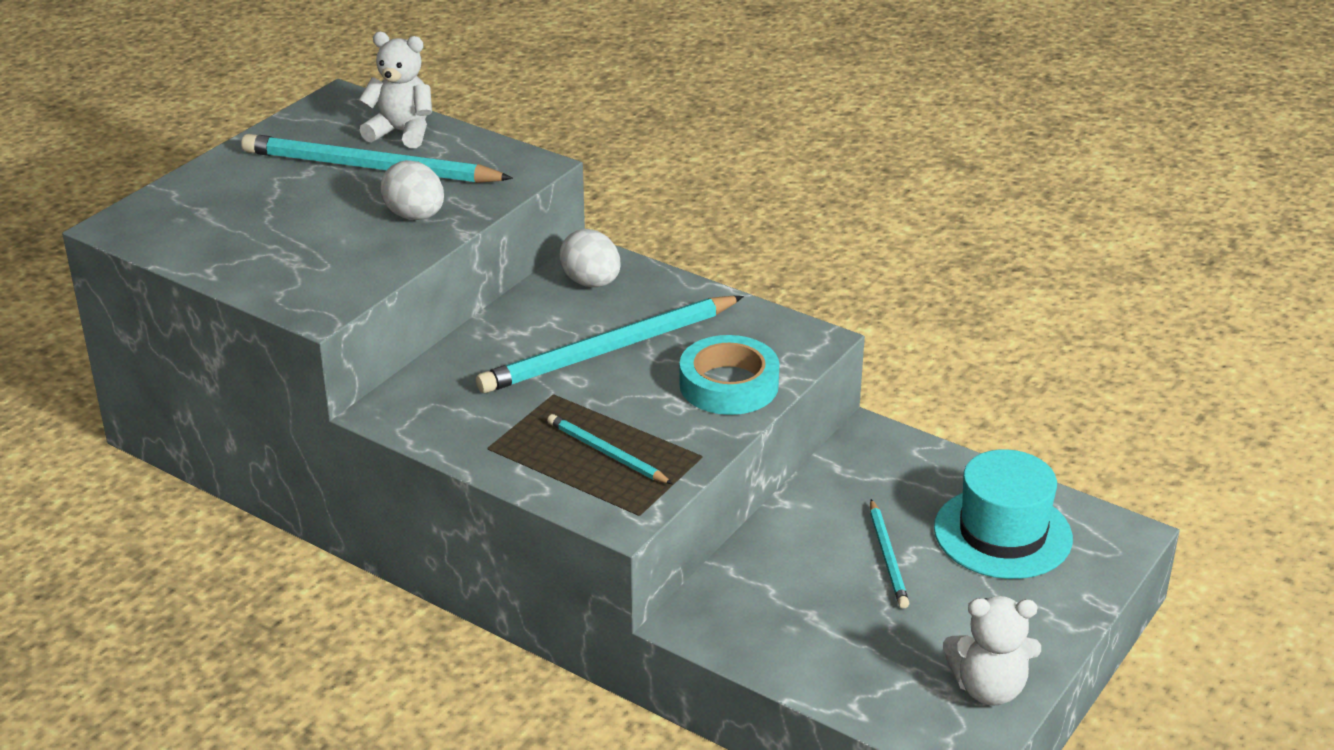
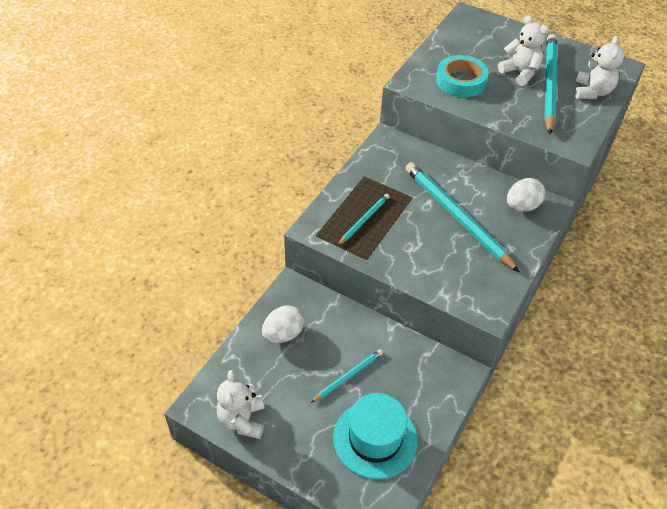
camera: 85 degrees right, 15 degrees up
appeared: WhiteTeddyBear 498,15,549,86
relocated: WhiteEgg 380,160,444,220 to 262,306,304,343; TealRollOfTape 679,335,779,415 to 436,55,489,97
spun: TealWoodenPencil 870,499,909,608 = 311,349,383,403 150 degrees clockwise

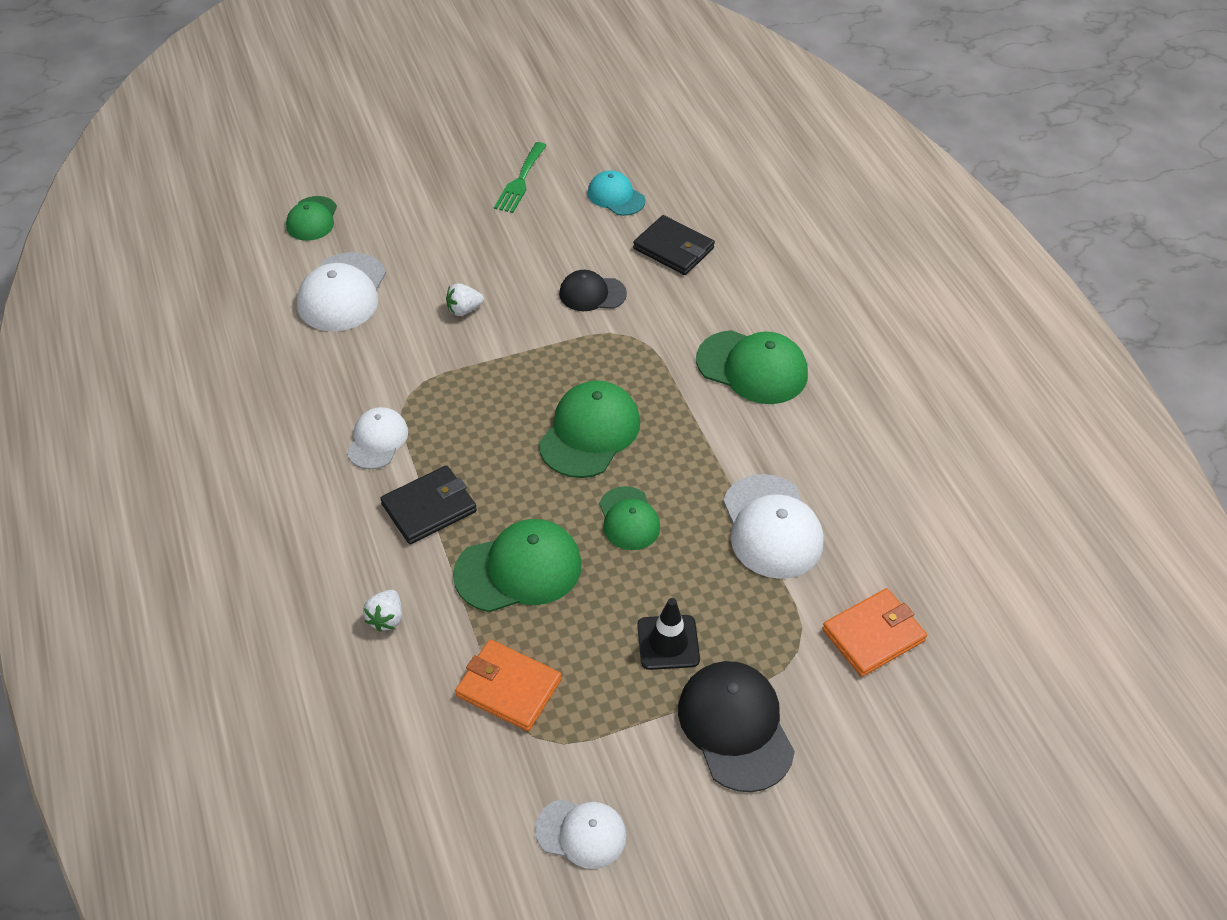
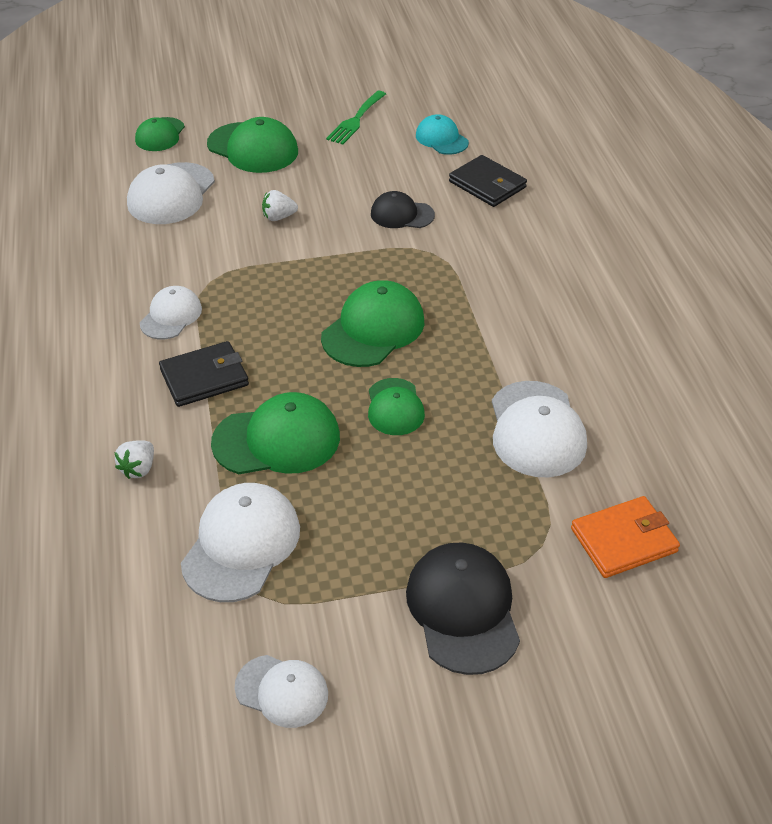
camera: 10 degrees right, 5 degrees down
missing: JetBlackTrafficCone 637,598,700,670
relocated: LeafGreenBaseballCap 696,330,808,404 to 207,117,298,173
exchanged: BrightOrangeCardWallet 455,639,562,731 to WhiteBaseballCap 181,483,300,602

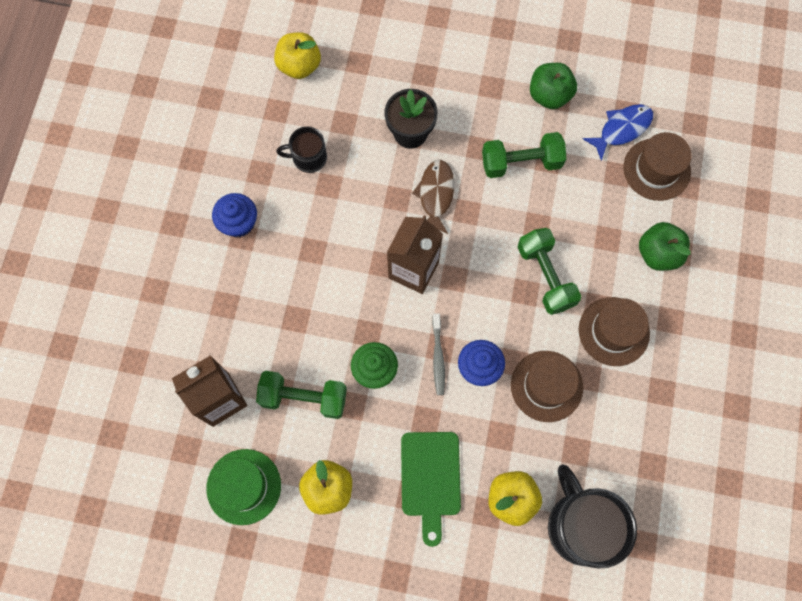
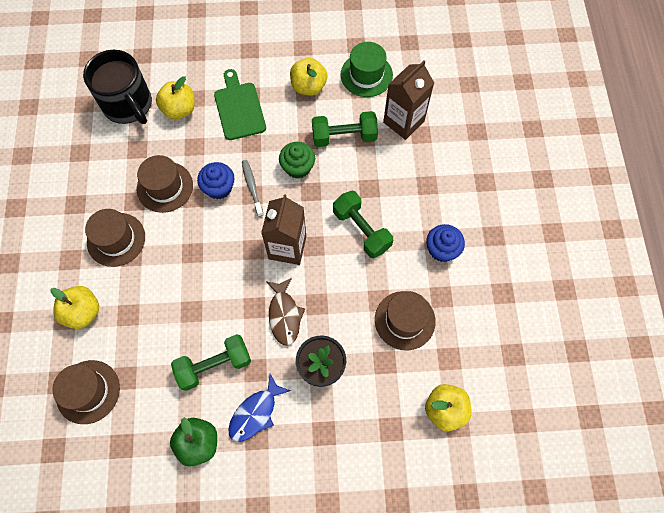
camera: 165 degrees right, 5 degrees down
relocated: LeafGreenHandWeight 518,228,581,315 to 333,191,393,258; CobaltFishFigure 583,104,653,161 to 228,374,291,442
exchanged: JetBlackMug 276,127,327,173 to BrownTopHat 375,291,436,351
colour: LeafGreenToyApple 639,222,691,271 to GoldenToyApple 50,286,99,329

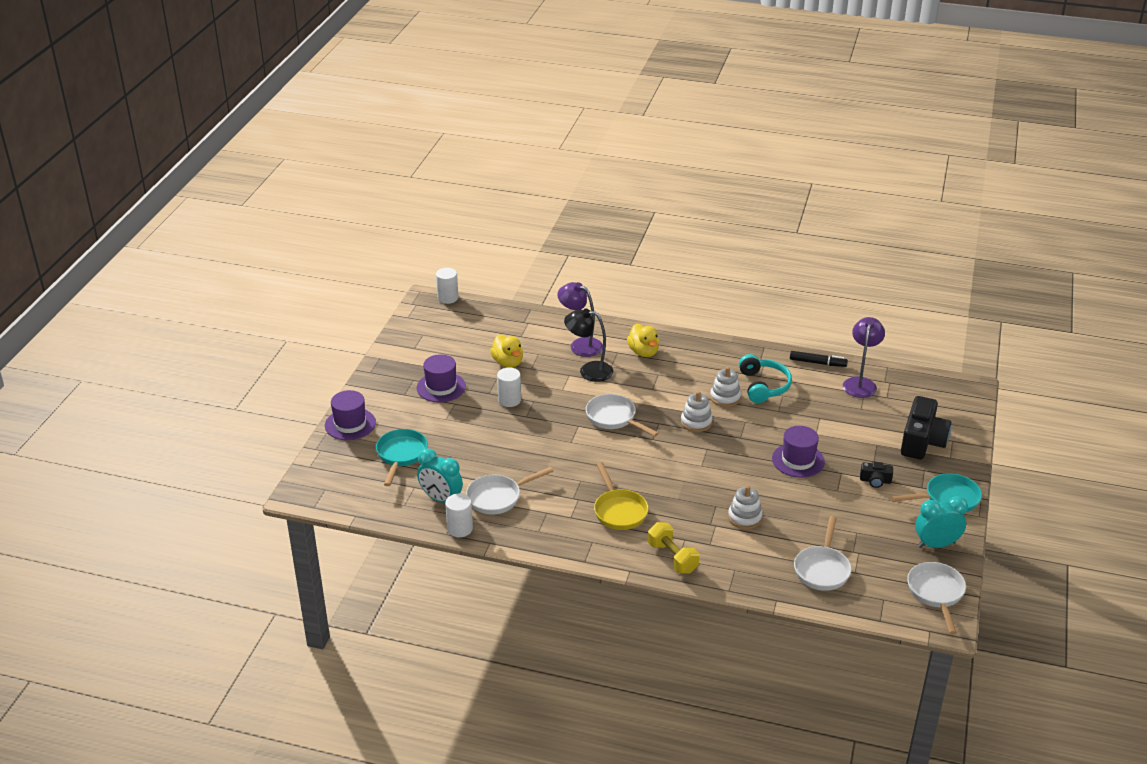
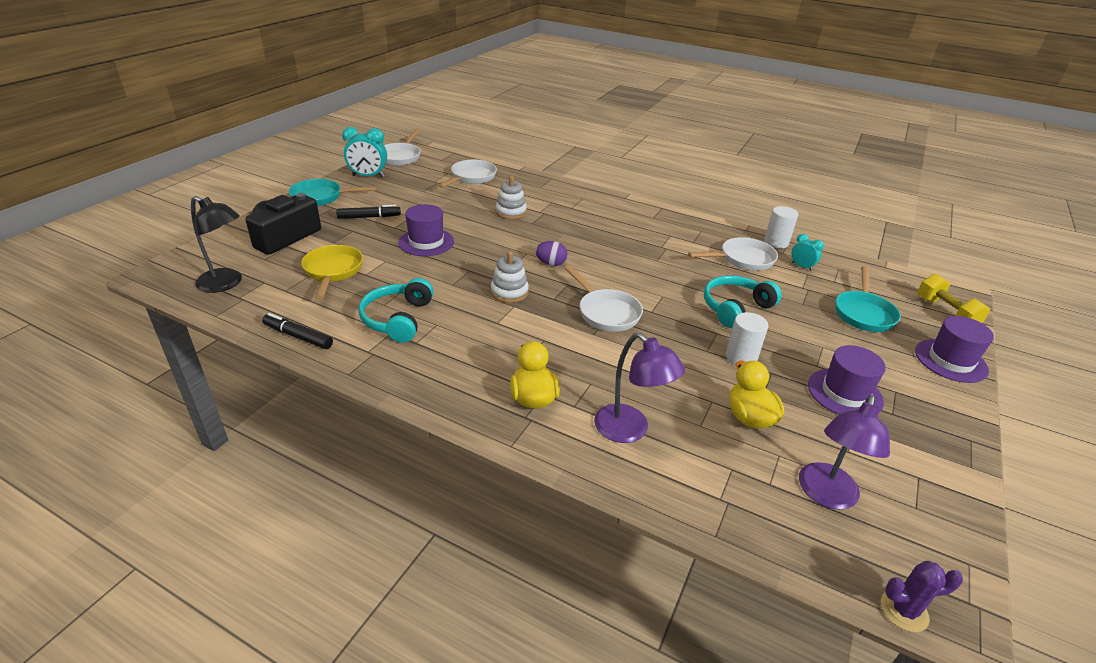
camera: 170 degrees left, 0 degrees up
missing: WhiteRingStacker 710,367,741,407
appeared: PurpleEgg 535,241,568,266; TealHeadphones 704,275,782,328
relocated: JetBlackDeskLamp 564,309,613,382 to 191,196,242,293; GoldenPan 594,462,649,530 to 301,245,363,300; GoldenHandWeight 648,522,699,574 to 917,274,990,323; PurpleDeskLamp 843,317,885,398 to 799,395,890,510
exchanged: WhiteSolidCylinder 436,268,458,304 to PurplePricklyPlant 881,561,963,632; JetBlackPhotoCamera 860,462,893,488 to JetBlackMarker 336,205,401,219
size: TealAlarmClock 417,449,463,503 = 792,234,824,271 x0.57

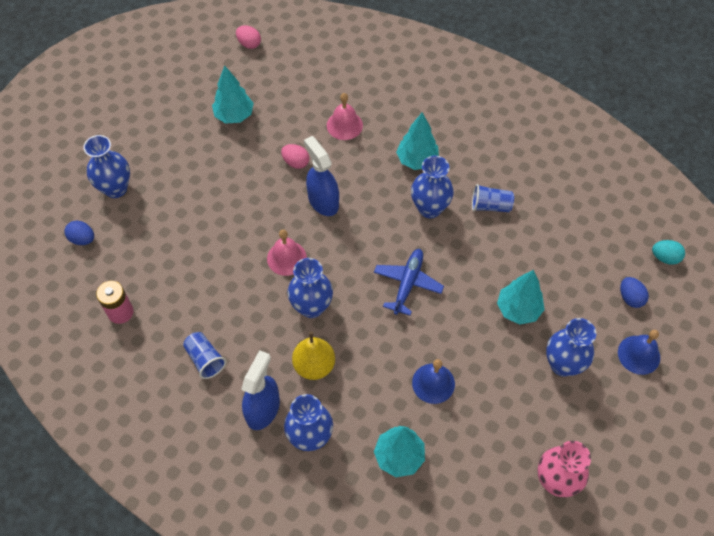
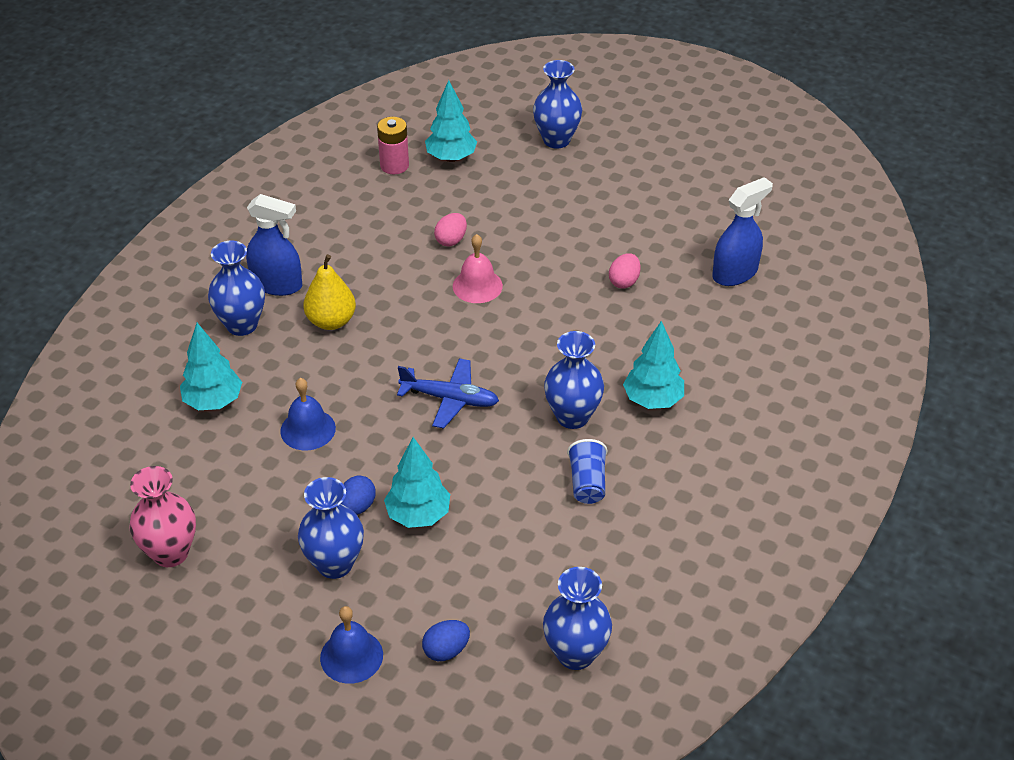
camera: 85 degrees right, 15 degrees down
missing: CobaltBeaker 183,332,226,379; RosyHandBell 327,93,363,140; TealEgg 652,240,685,265
relocated: CobaltEgg 65,220,94,245 to 340,476,376,515; TealToyTree 212,65,254,123 to 425,80,477,162; RosyEgg 236,26,261,49 to 434,213,467,247; CobaltFlowerVase 288,258,333,318 to 543,567,612,670; CobaltSprayBottle 304,136,339,216 to 712,177,773,286

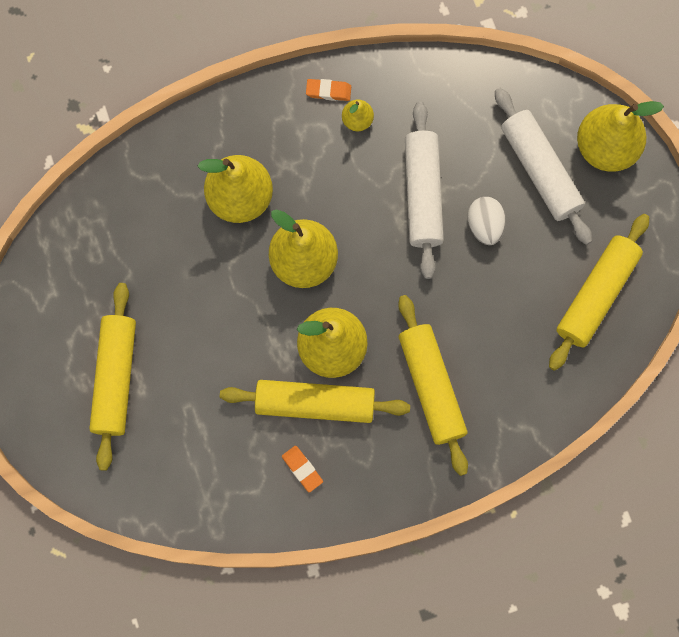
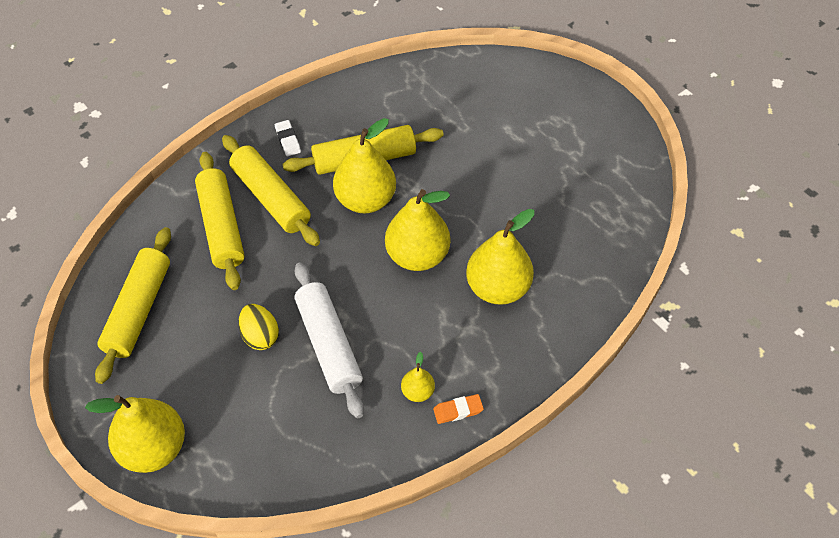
camera: 160 degrees right, 20 degrees down
missing: BrightOrangePencilEraser 282,446,323,492; WhitePastryRoller 495,88,592,245
appeared: WhitePencilEraser 275,120,301,157
relocated: GoldenPastryRoller 89,283,136,471 to 195,152,244,290
colour: WhiteEgg 467,197,506,245 to GoldenEgg 238,304,279,350

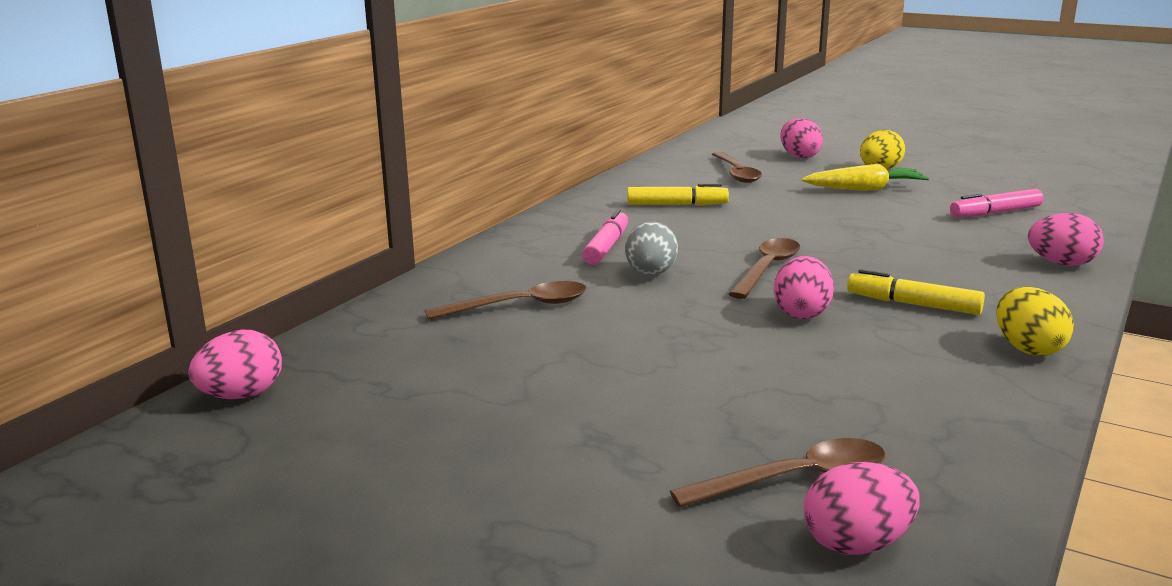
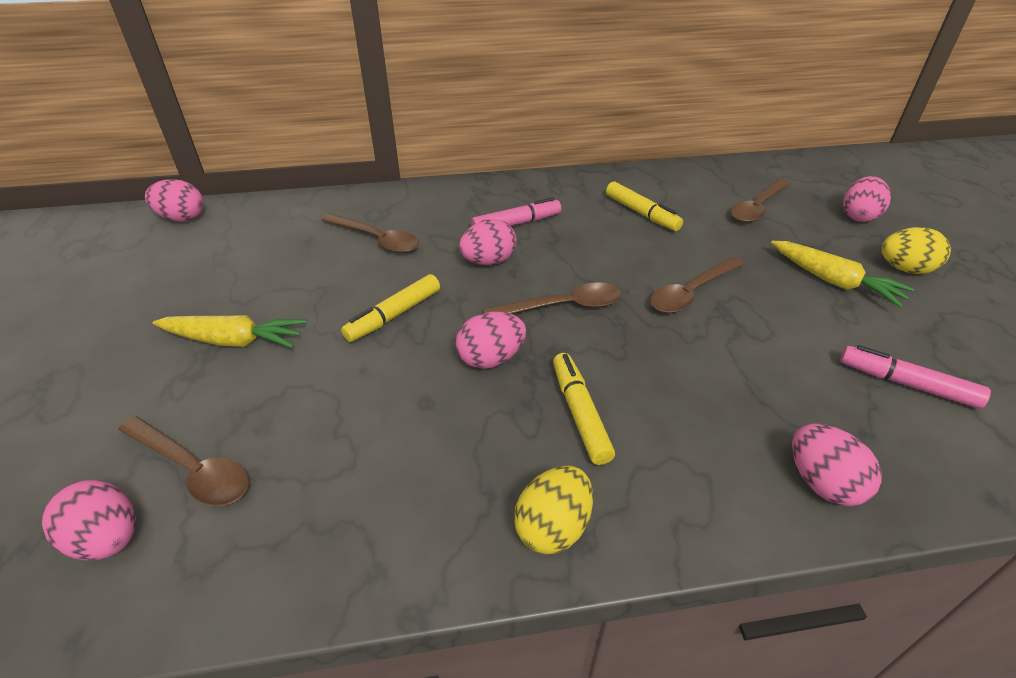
camera: 50 degrees right, 20 degrees up
appeared: GoldenRootVegetable 153,315,307,348; GoldenMarker 341,274,440,342; BrownTeaspoon 650,257,744,313
colour: AshGreyEgg 625,221,678,275 to RosyEgg 459,219,517,265

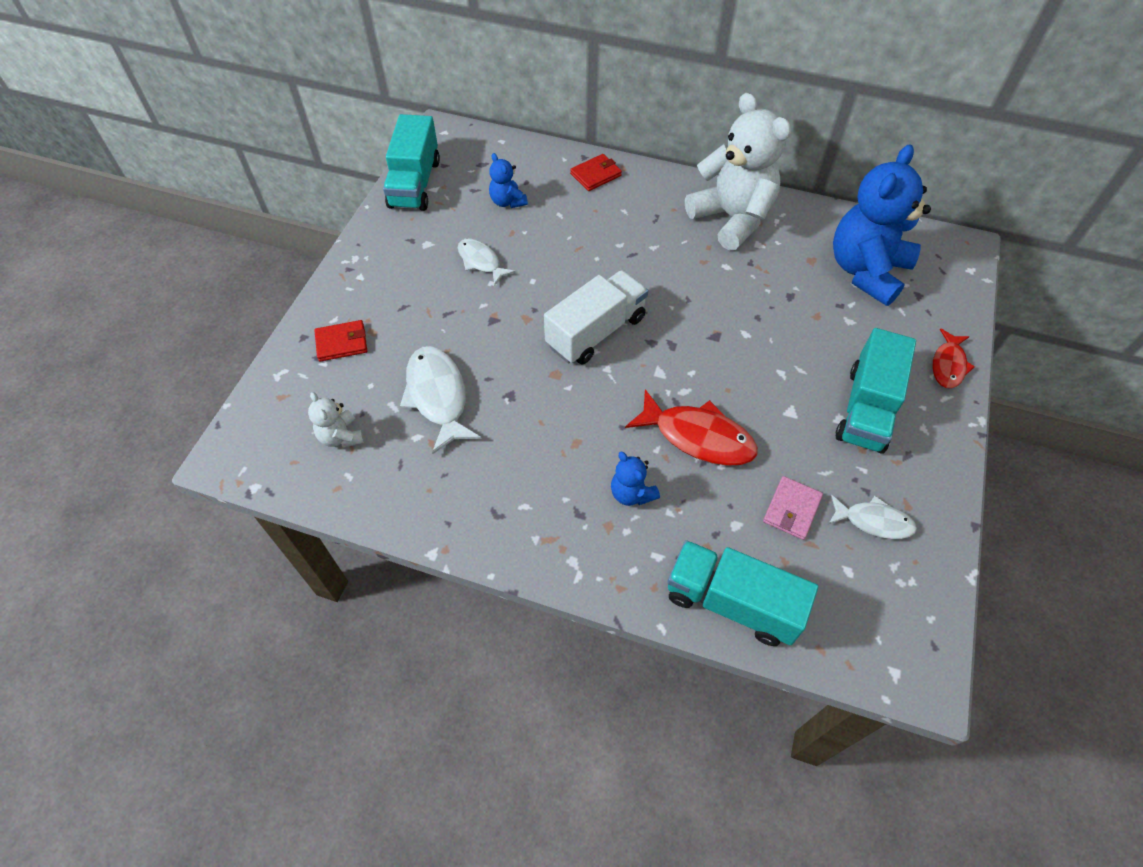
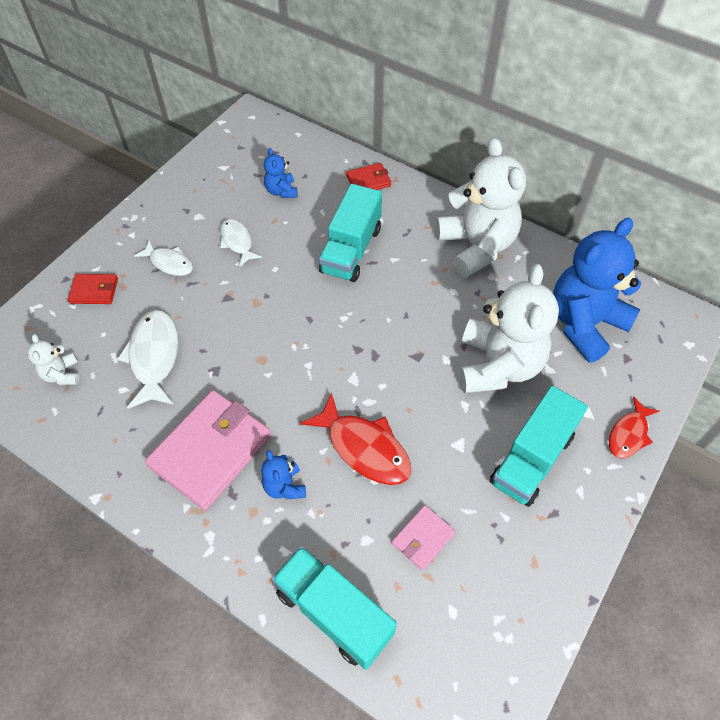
camera: 15 degrees right, 0 degrees up
missing: WhiteTruck 544,270,648,365
appeared: RosyCardWallet 145,390,271,510; WhiteTeddyBear 460,264,559,393
relocated: TealTruck 383,114,440,211 to 319,184,382,282; WhiteFishFigure 829,495,917,539 to 134,240,193,276

